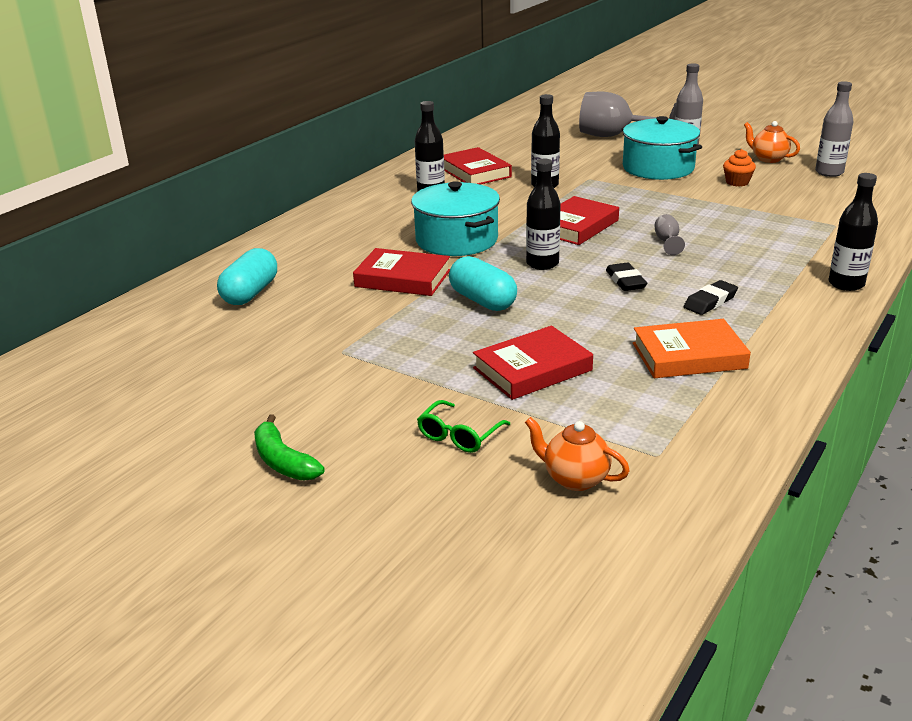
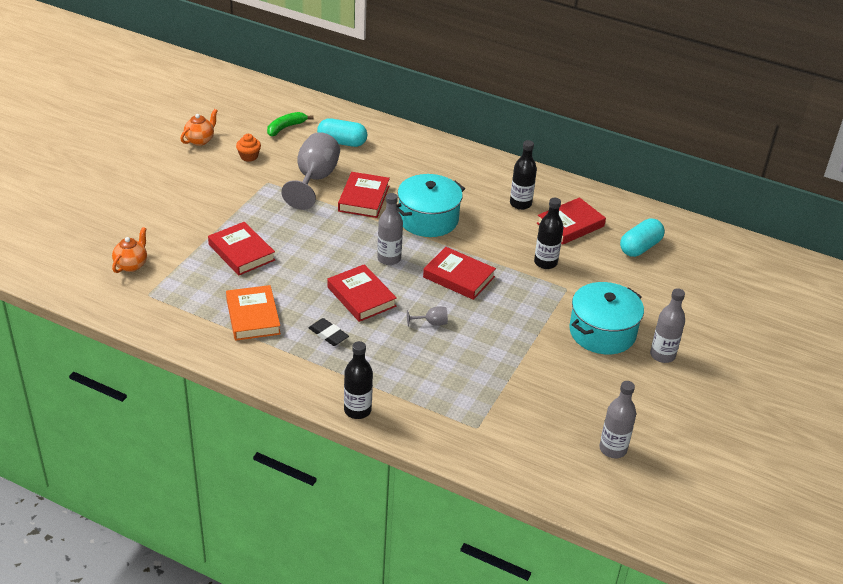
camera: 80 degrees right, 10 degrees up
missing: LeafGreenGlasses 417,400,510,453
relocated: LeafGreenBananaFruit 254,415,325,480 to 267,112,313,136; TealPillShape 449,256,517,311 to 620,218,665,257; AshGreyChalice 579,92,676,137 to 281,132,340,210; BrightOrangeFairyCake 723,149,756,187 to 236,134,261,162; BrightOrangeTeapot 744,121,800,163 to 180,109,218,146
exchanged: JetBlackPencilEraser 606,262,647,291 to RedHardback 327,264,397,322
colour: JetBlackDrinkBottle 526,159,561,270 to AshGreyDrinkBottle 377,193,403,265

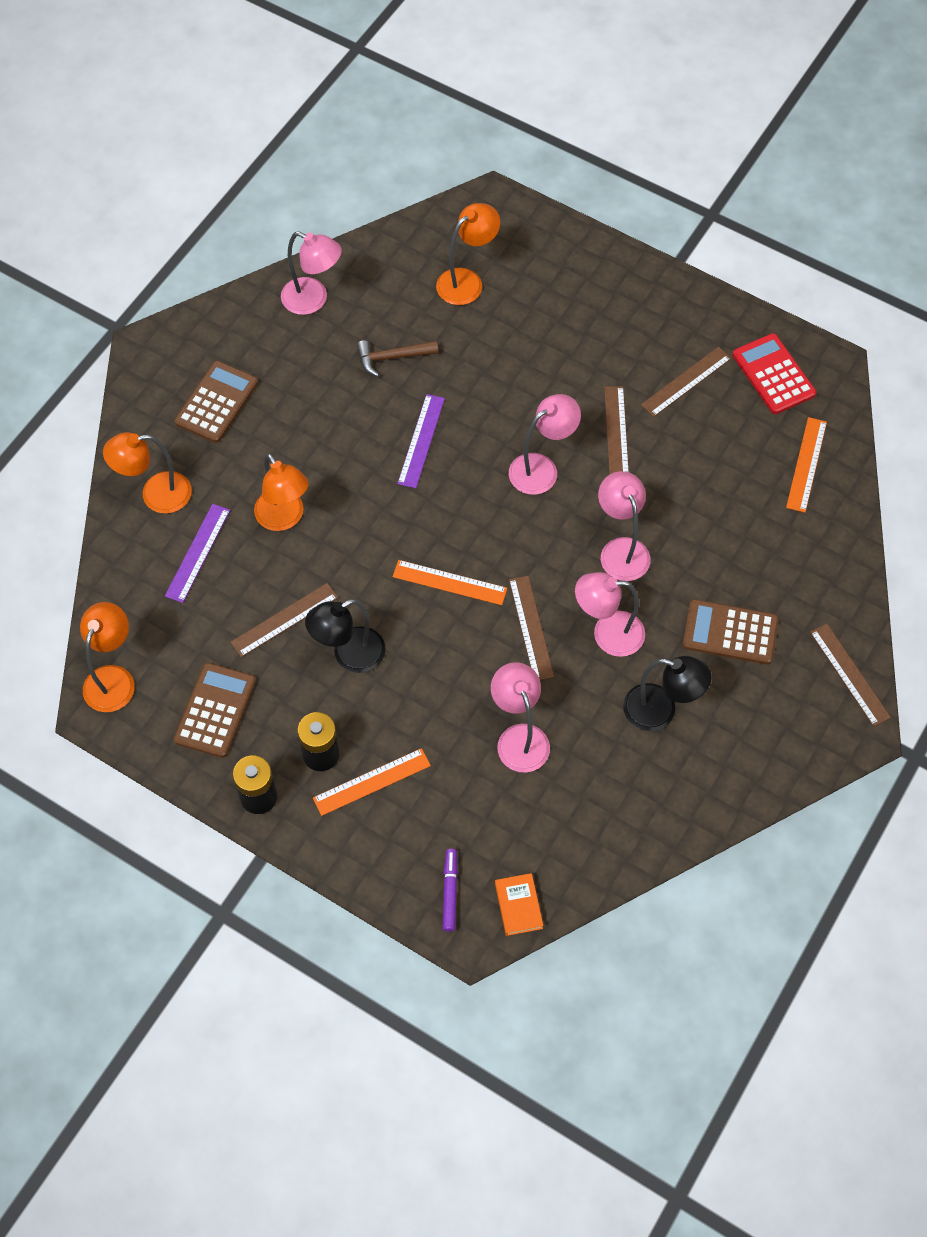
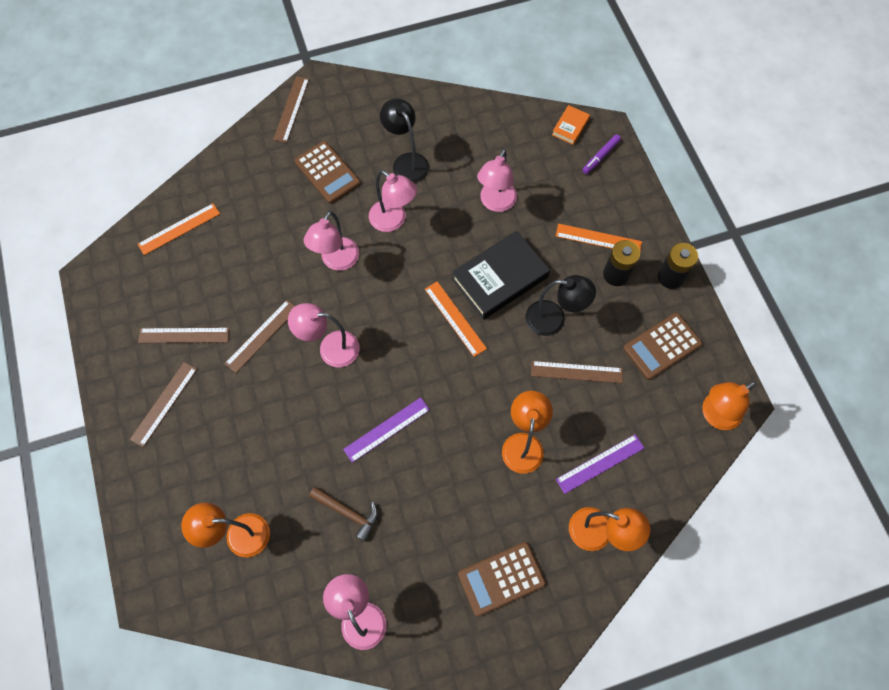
camera: 140 degrees left, 5 degrees up
missing: RedCalculator 732,333,816,414
appeared: JetBlackHardback 452,231,550,319
relocated: BrownMeasuringStick 509,576,554,680 to 130,362,197,447

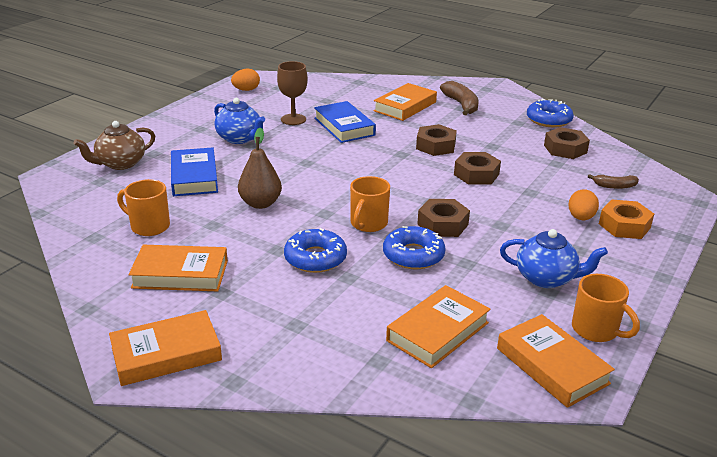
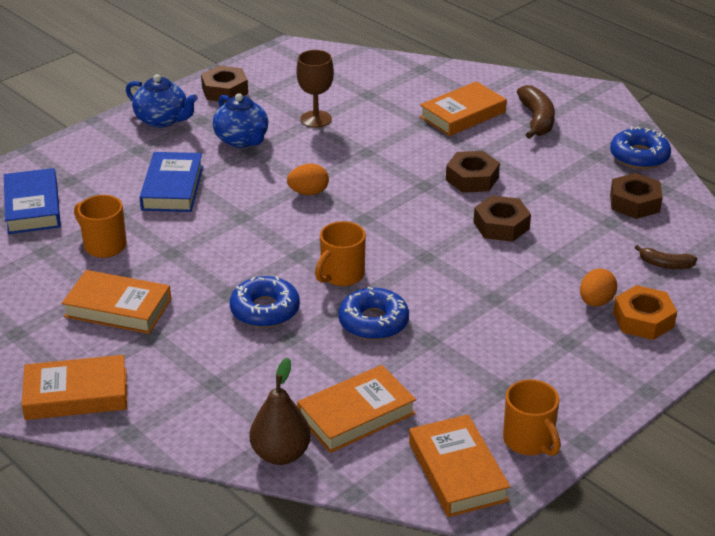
camera: 15 degrees right, 5 degrees up
missing: BrownTeapot 73,121,155,170
relocated: BrightOrangeEgg 231,69,260,91 to 287,163,329,195; BrownToyPear 238,127,282,209 to 250,358,311,465; CobaltHardback 314,101,376,143 to 4,168,61,234; BrownNut 417,199,470,237 to 201,66,248,102; CobaltTeapot 500,229,608,288 to 126,74,198,128

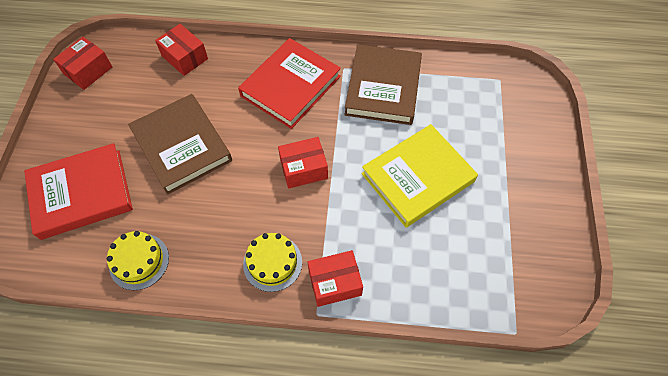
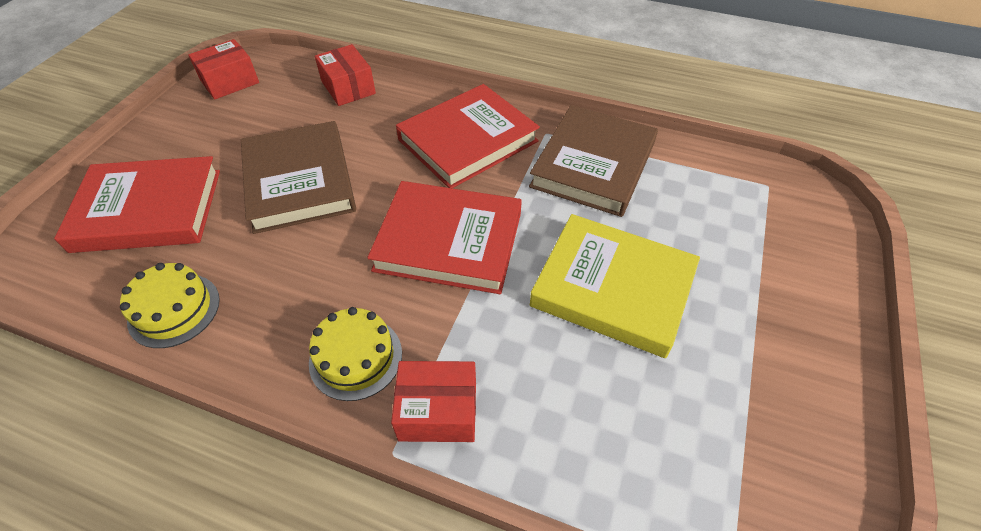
camera: 15 degrees right, 10 degrees down
exchanged: RedPackage 278,137,328,188 to RedHardback 367,181,522,294
spun: GoldenHardback 362,124,478,227 = 530,214,700,358 45 degrees clockwise

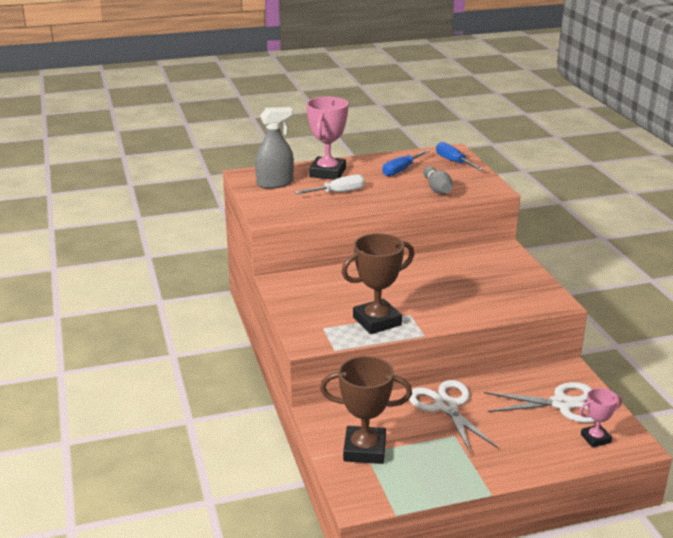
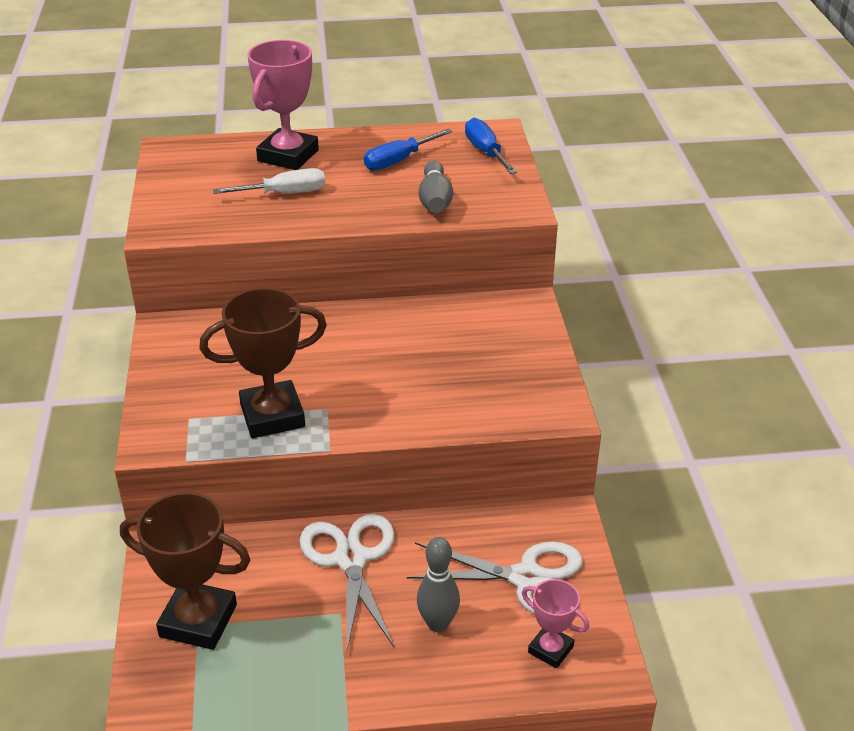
camera: 10 degrees right, 10 degrees up
missing: AshGreySprayBottle 255,107,294,189
appeared: AshGreyTenpin 417,537,460,632
spun: RosyTrophy 579,388,623,447 = 522,579,589,668 45 degrees clockwise

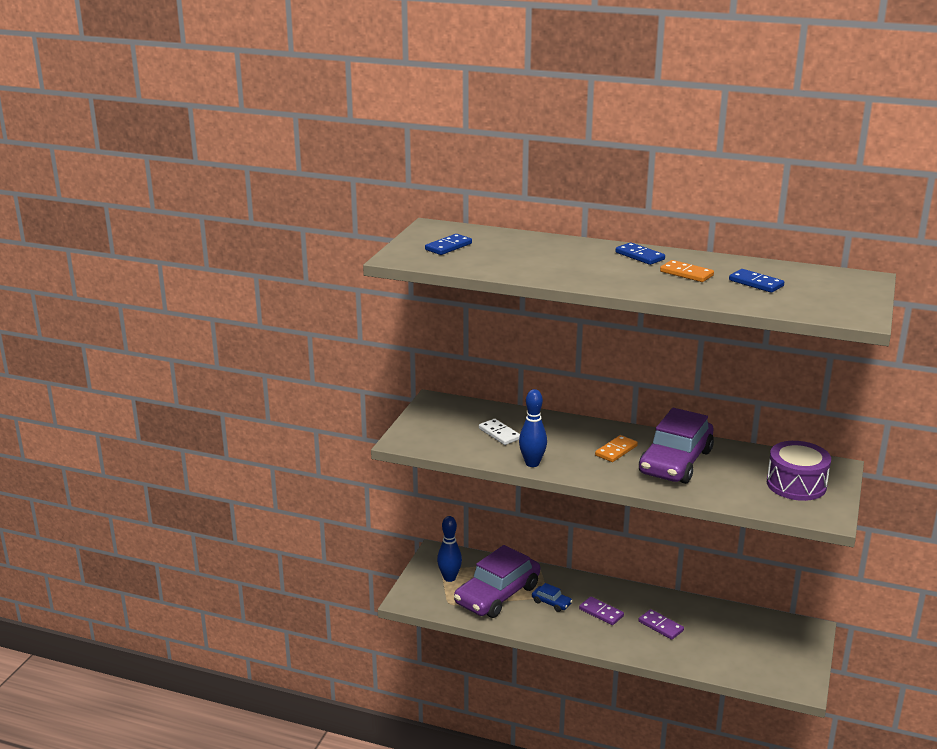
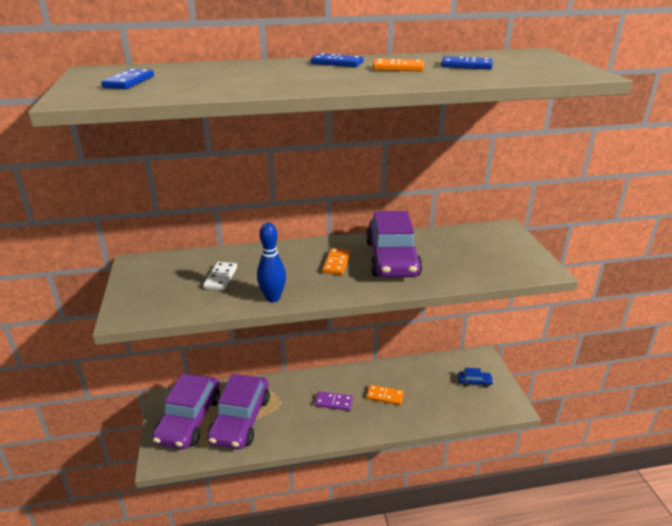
camera: 30 degrees left, 5 degrees up
missing: PurpleSnareDrum 767,441,831,501
relocated: CobaltCar 532,583,572,612 to 458,368,494,388
exchanged: CobaltTenpin 437,516,462,582 to PurpleCar 152,374,220,449
colour: PurpleDomino 638,609,684,640 to BrightOrangeDomino 366,385,404,405
spun: WhiteDomino 479,419,520,445 = 203,262,237,290 75 degrees clockwise

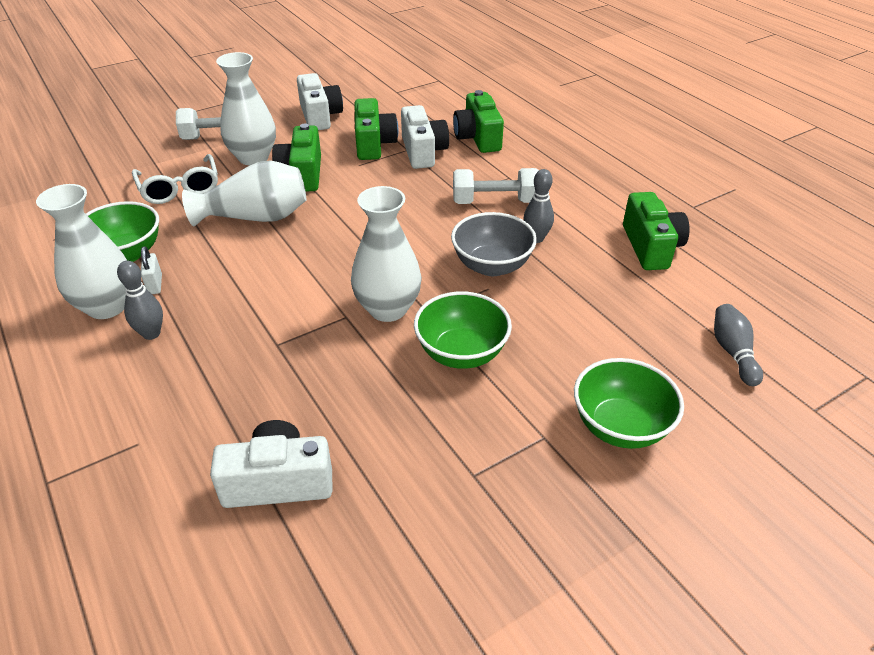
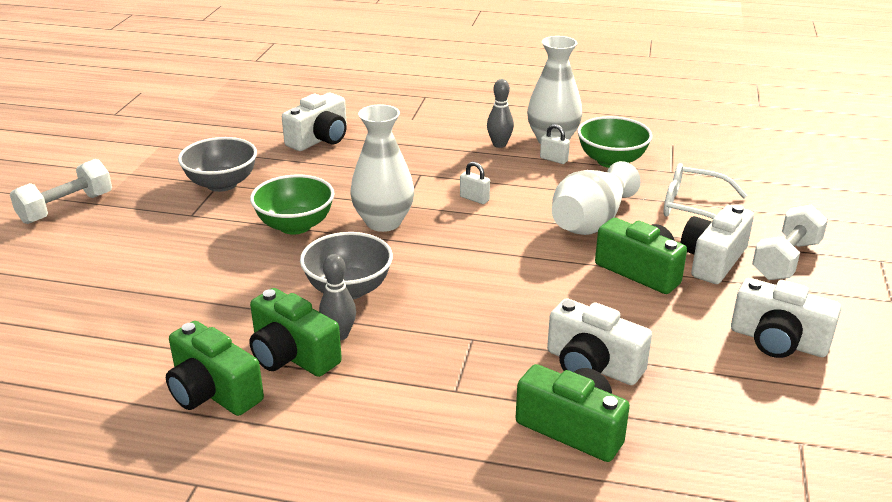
camera: 135 degrees right, 10 degrees down
missing: LeafGreenBowl 574,358,684,449; AshGreyTenpin 714,304,763,386
appeared: AshGreyBowl 178,137,257,192; WhiteSmallLock 460,162,490,204
relocated: LeafGreenPhotoCamera 355,98,398,160 to 249,288,342,377; WhiteHandWeight 453,168,539,204 to 10,159,112,224
exchanged: WhiteFlowerVase 216,52,276,165 to WhitePhotoCamera 681,204,754,284

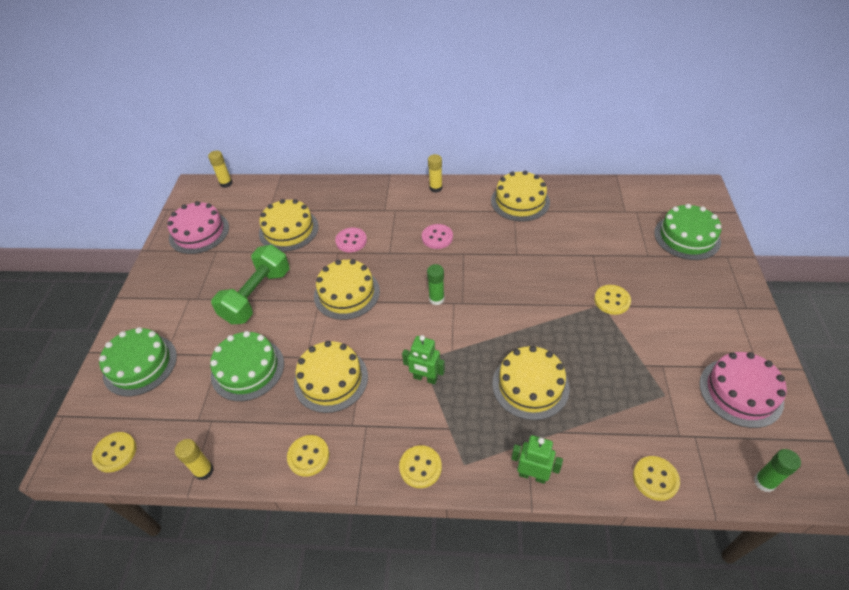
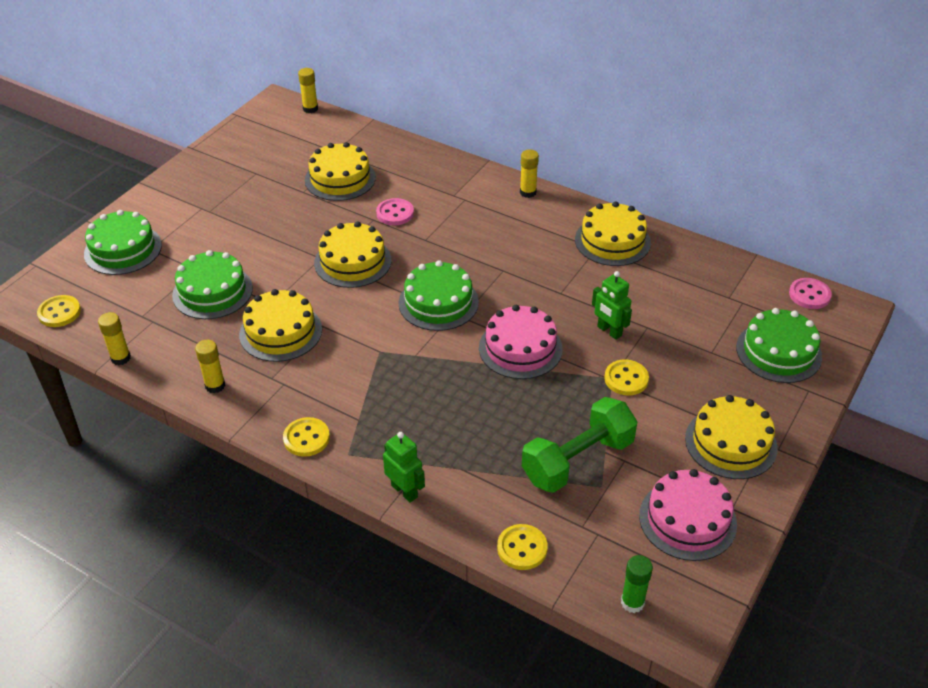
camera: 25 degrees right, 5 degrees down
relocated: RosyLayerCake 167,201,229,254 to 479,305,563,379; LeafGreenHandWeight 211,245,290,324 to 522,397,638,493; LeafGreenToyRobot 402,335,445,384 to 592,271,632,340; RosySewingButton 422,224,453,249 to 789,278,832,309; GoldenLayerCake 492,346,570,420 to 685,395,778,479
exchanged: GoldenSewingButton 287,435,329,477 to GoldenGlue 195,340,225,393; LeafGreenGlue 427,264,444,305 to LeafGreenLayerCake 398,260,479,331

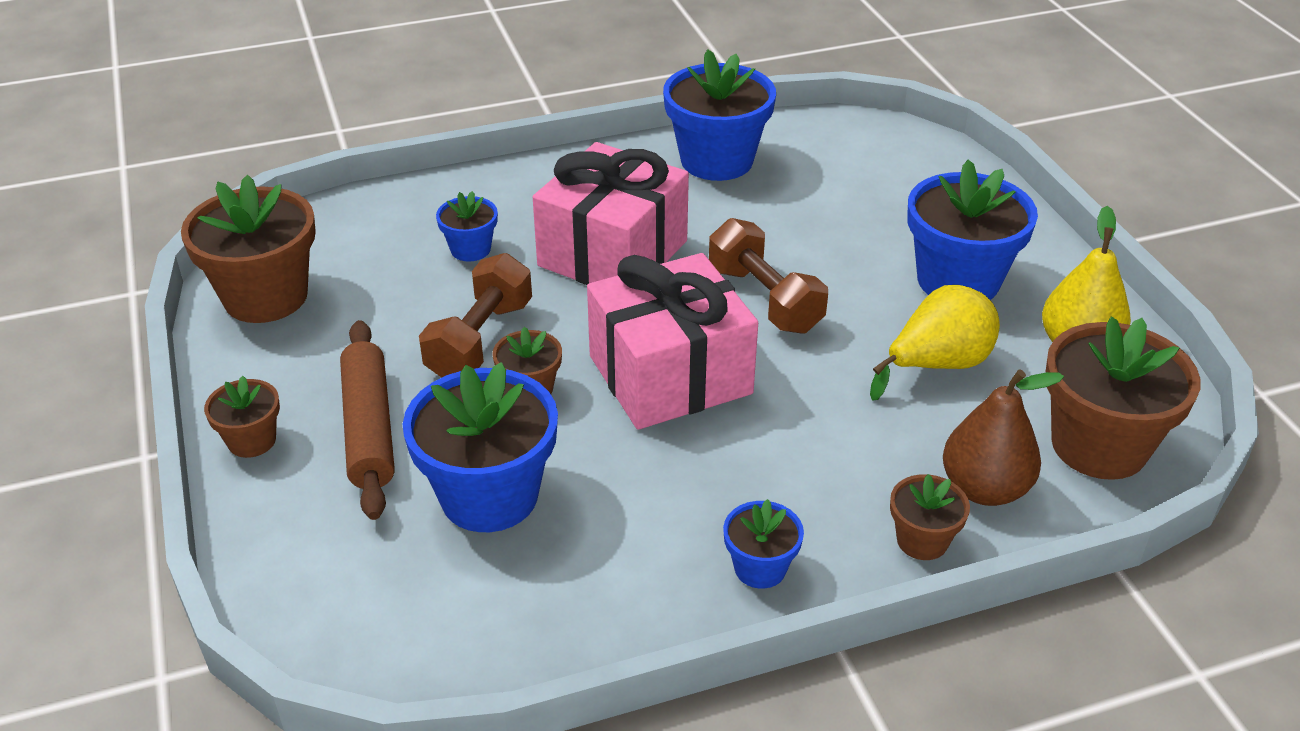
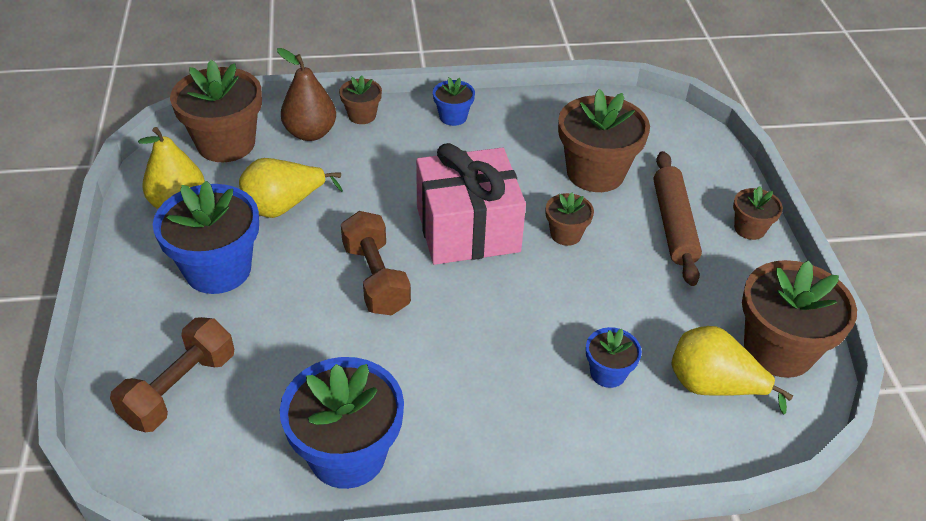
camera: 170 degrees left, 5 degrees up
missing: RosyGift 533,142,689,285
appeared: GoldenToyPear 671,326,793,414
relocated: BrownHandWeight 419,253,532,378 to 110,317,234,432
colour: CobaltFlowerPot 403,362,558,532 to BrownFlowerPot 558,89,650,192

